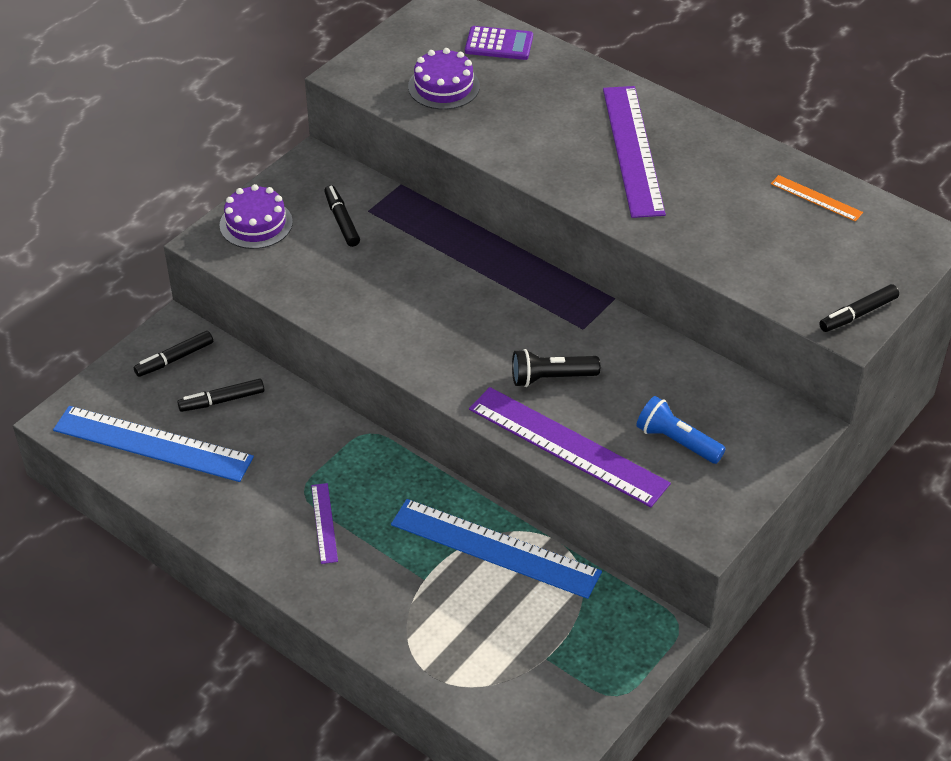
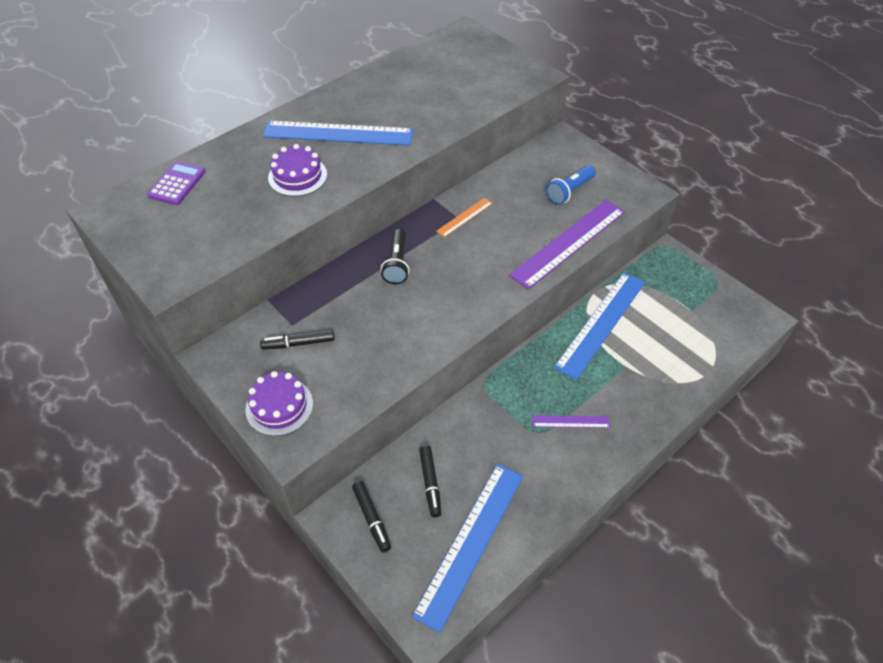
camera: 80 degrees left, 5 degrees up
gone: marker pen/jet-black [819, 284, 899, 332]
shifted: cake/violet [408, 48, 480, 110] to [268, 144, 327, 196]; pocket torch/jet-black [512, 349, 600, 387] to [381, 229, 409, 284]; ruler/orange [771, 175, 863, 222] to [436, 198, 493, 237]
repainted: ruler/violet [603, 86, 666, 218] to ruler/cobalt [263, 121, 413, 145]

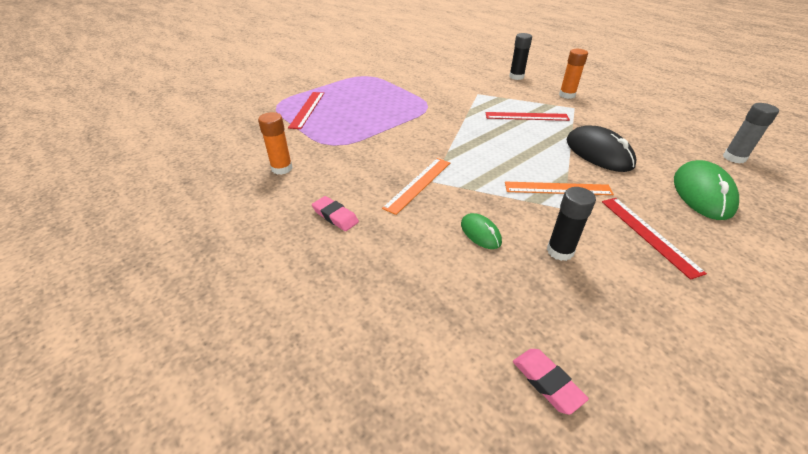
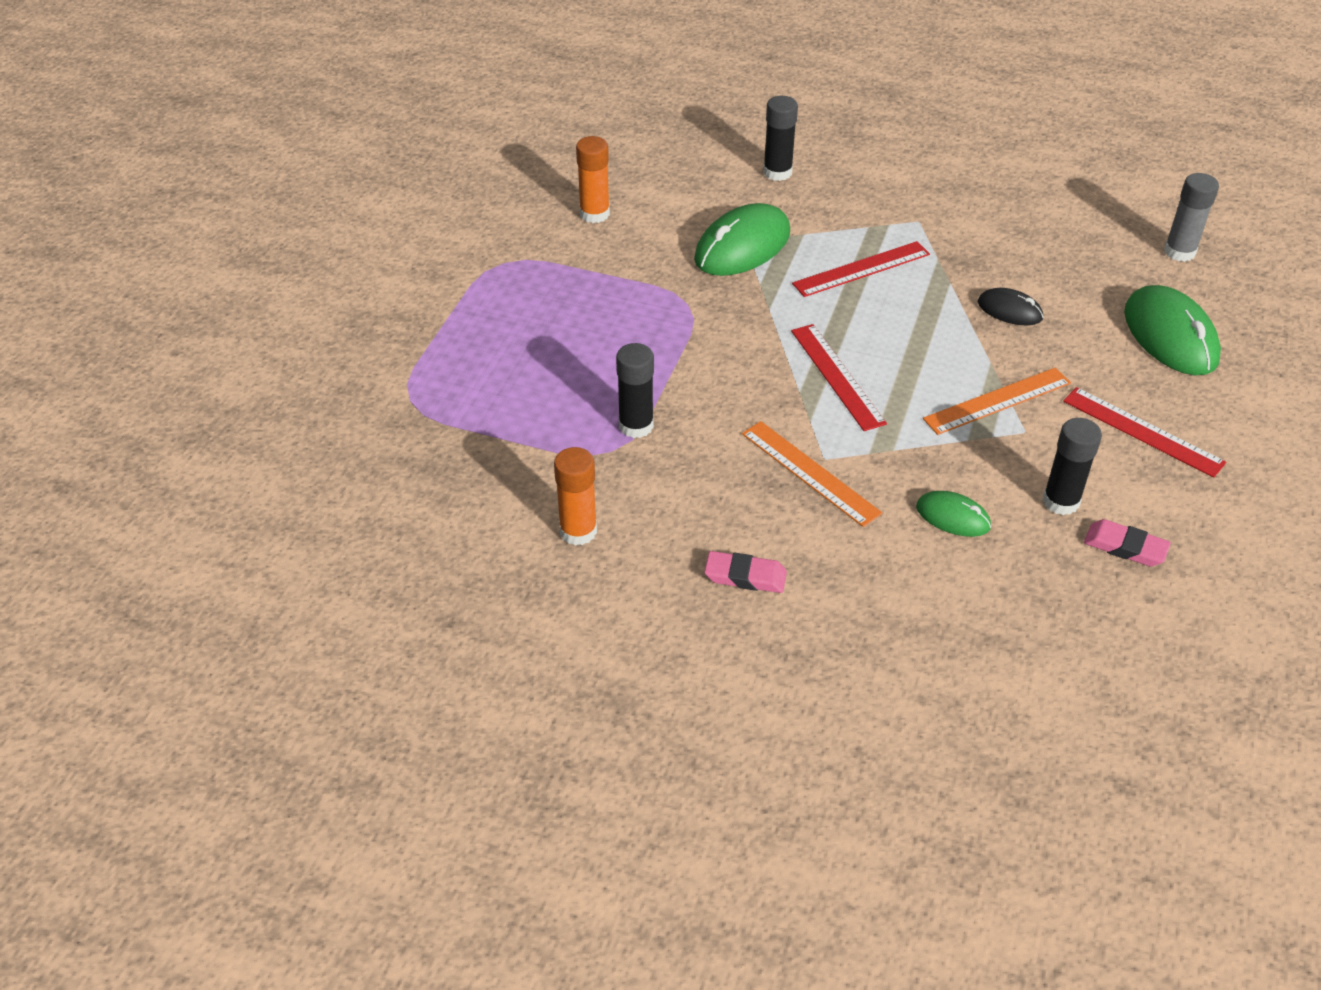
camera: 30 degrees left, 5 degrees up
new: glue/jet-black [616, 343, 654, 438]; mouse/emerald [694, 203, 790, 276]
shifted: ruler/scarlet [288, 92, 324, 129] to [791, 324, 887, 431]; gum eraser/rosy [513, 349, 589, 415] to [1084, 519, 1171, 566]; glue/orange [559, 49, 588, 99] to [576, 136, 610, 223]
rotated: ruler/orange [382, 158, 450, 215] = [742, 421, 882, 527] 45 degrees counterclockwise
scaled: mouse/jet-black [566, 125, 636, 172] = [978, 288, 1044, 326] x0.54

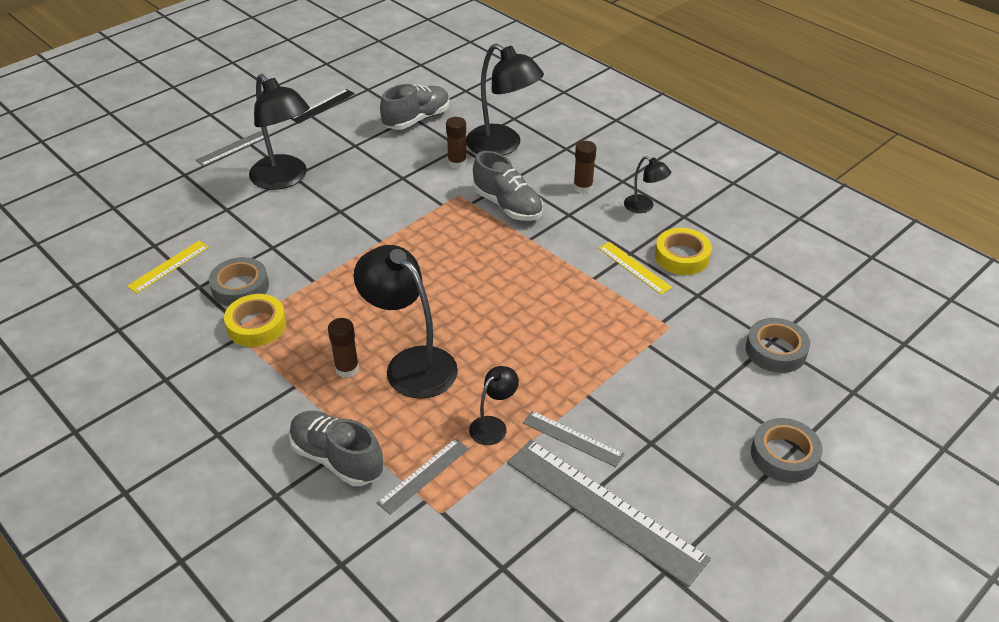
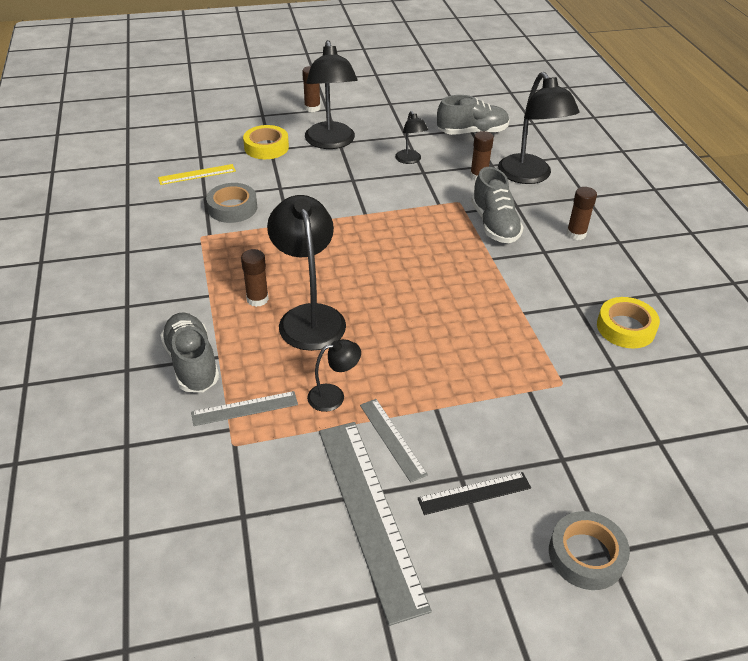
camera: 30 degrees right, 0 degrees up
gone: ruler/yellow [598, 242, 672, 295]; sticky tape/gray [746, 318, 810, 373]
shifted: sticky tape/yellow [224, 294, 286, 347] to [243, 125, 289, 159]; ruler/jet-black [291, 89, 355, 124] to [418, 472, 531, 515]; desk lamp/jet-black [624, 156, 671, 213] to [395, 111, 428, 164]
swapped: ruler/gray [196, 130, 270, 166] to glue/russet [302, 66, 321, 112]

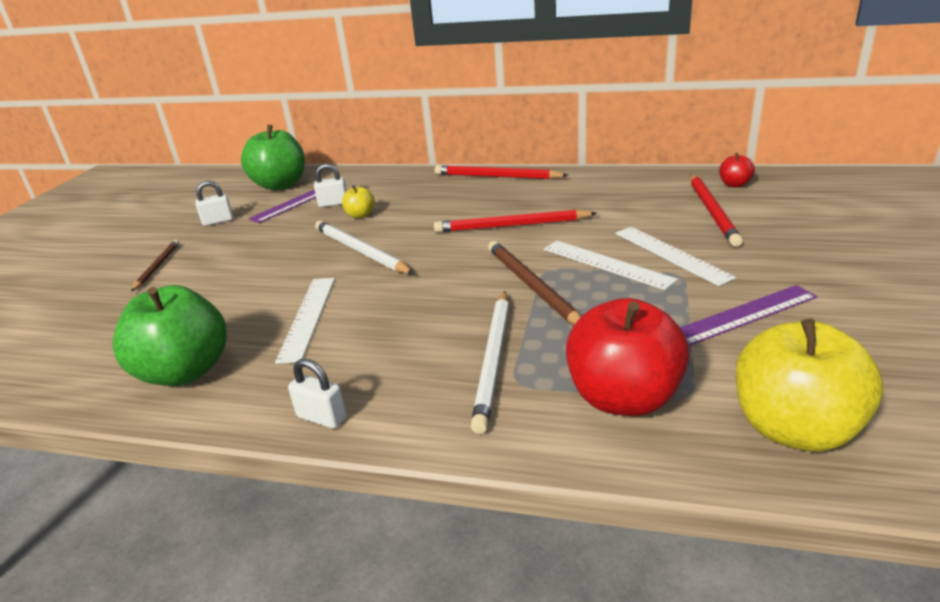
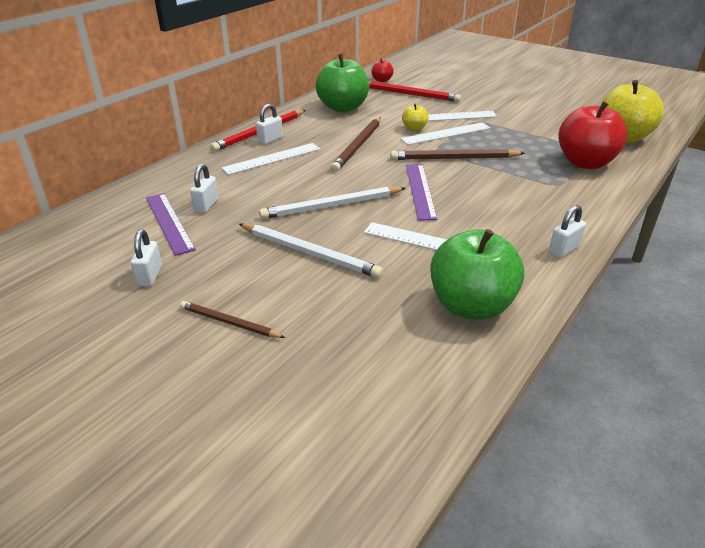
camera: 70 degrees left, 5 degrees up
new: ruler/snow-white [222, 143, 320, 175]; lock/snow-white [256, 104, 283, 145]
shifted: apple/emerald [241, 124, 305, 190] to [316, 54, 369, 112]; apple/yellow [342, 185, 375, 218] to [402, 104, 429, 131]; wooden pencil/snow-white [471, 291, 509, 434] to [239, 223, 383, 278]; ruler/violet [680, 285, 817, 346] to [406, 164, 437, 220]
repainted: wooden pencil/scarlet [434, 210, 597, 233] to wooden pencil/russet [330, 117, 381, 172]

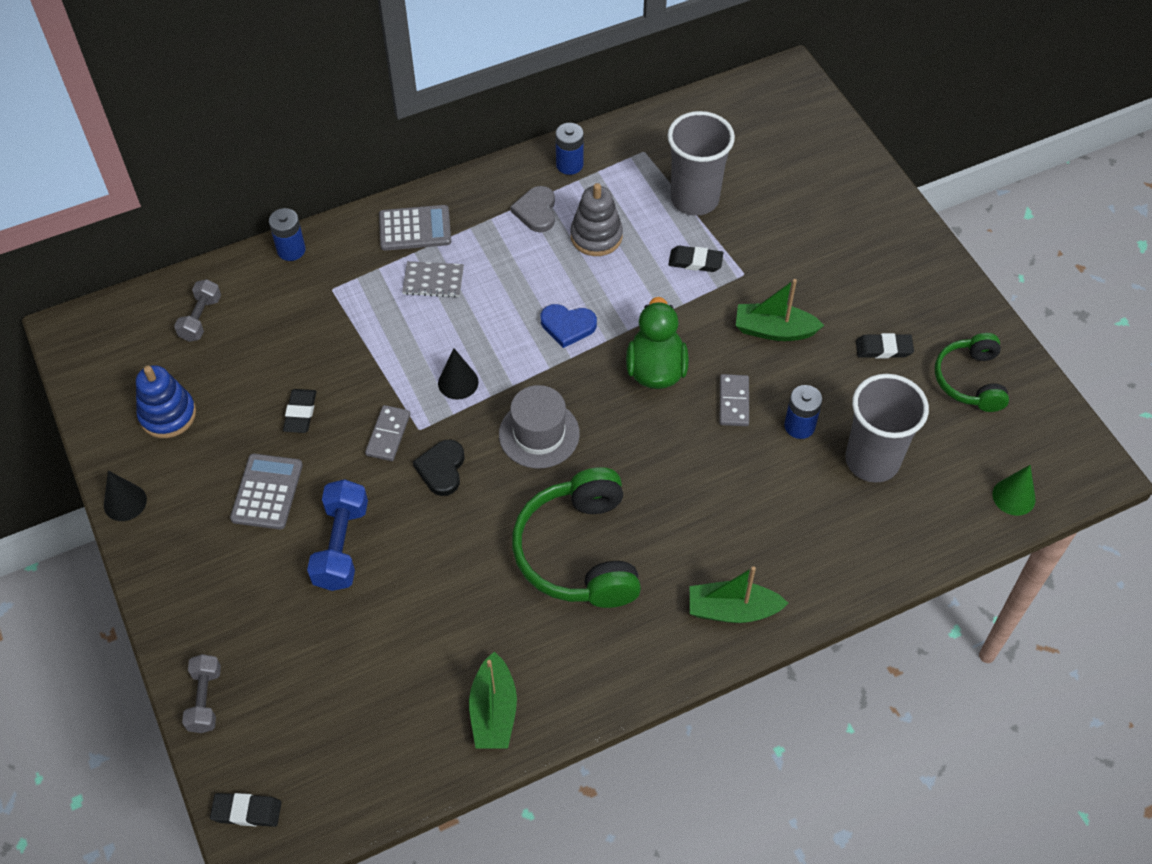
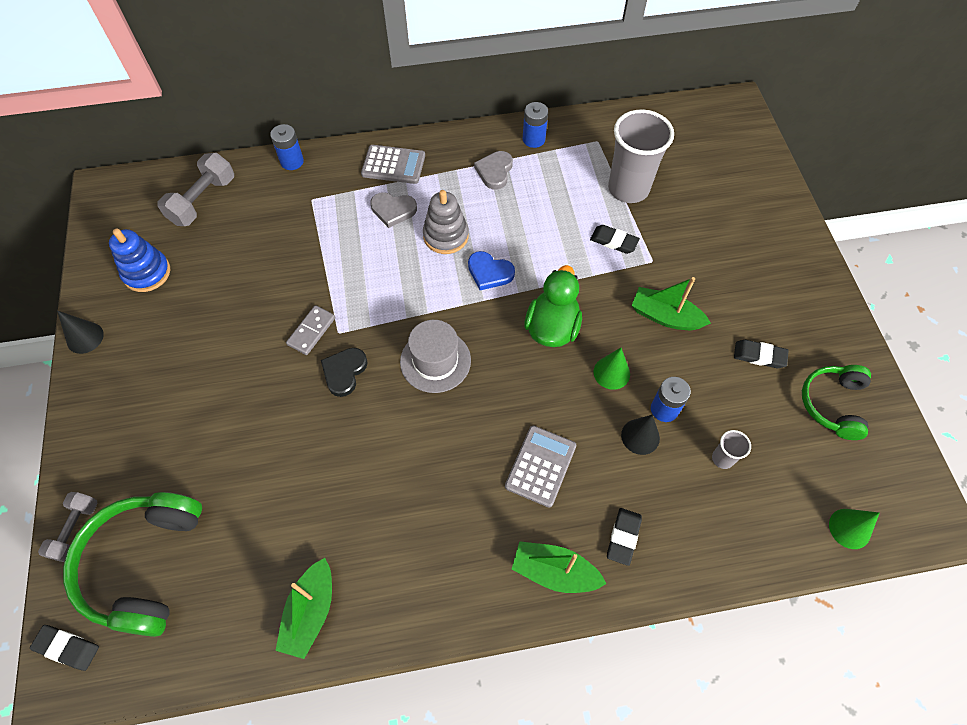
camera: 15 degrees right, 5 degrees up
gone: dumbbell/cobalt [307, 479, 368, 591]
shifted: calculator/gray [230, 454, 303, 529] to [505, 426, 576, 507]; gum eraser/jet-black [283, 389, 316, 433] to [607, 508, 642, 566]; cone shape/jet-black [438, 349, 479, 400] to [621, 415, 660, 455]; headphones/emerald [512, 467, 641, 608] to [63, 492, 202, 637]; stacking rings/gray [571, 183, 623, 256] to [423, 190, 469, 254]
swapped: notebook/gray [402, 261, 464, 298] to heart shape/gray [370, 192, 417, 228]; domino tile/gray [720, 374, 749, 426] to cone shape/emerald [594, 348, 630, 390]
scaled: dumbbell/gray [174, 279, 221, 342] = [157, 153, 234, 226] x1.53; beaker/gray [845, 374, 929, 483] = [712, 430, 751, 469] x0.44

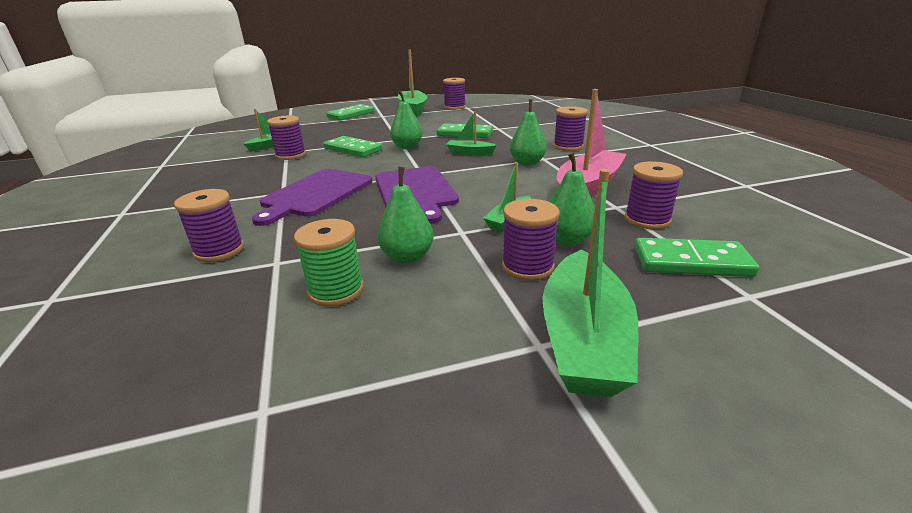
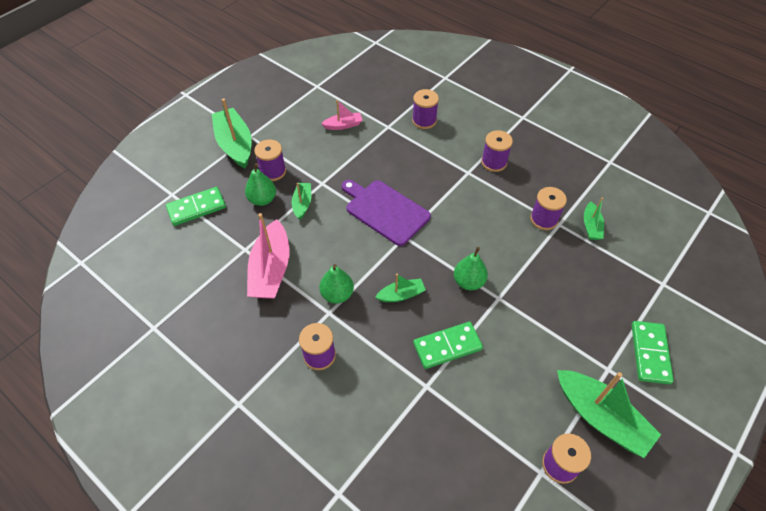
camera: 145 degrees right, 25 degrees up
gone: chopping board/violet [252, 169, 372, 226]; domino tile/emerald [323, 136, 383, 157]; toy pear/emerald [377, 167, 434, 264]
shifted: reel of thread/violet [625, 162, 683, 229] to [481, 130, 513, 172]
swapped: reel of thread/emerald [294, 219, 364, 307] to sailboat/rosy [321, 100, 363, 130]

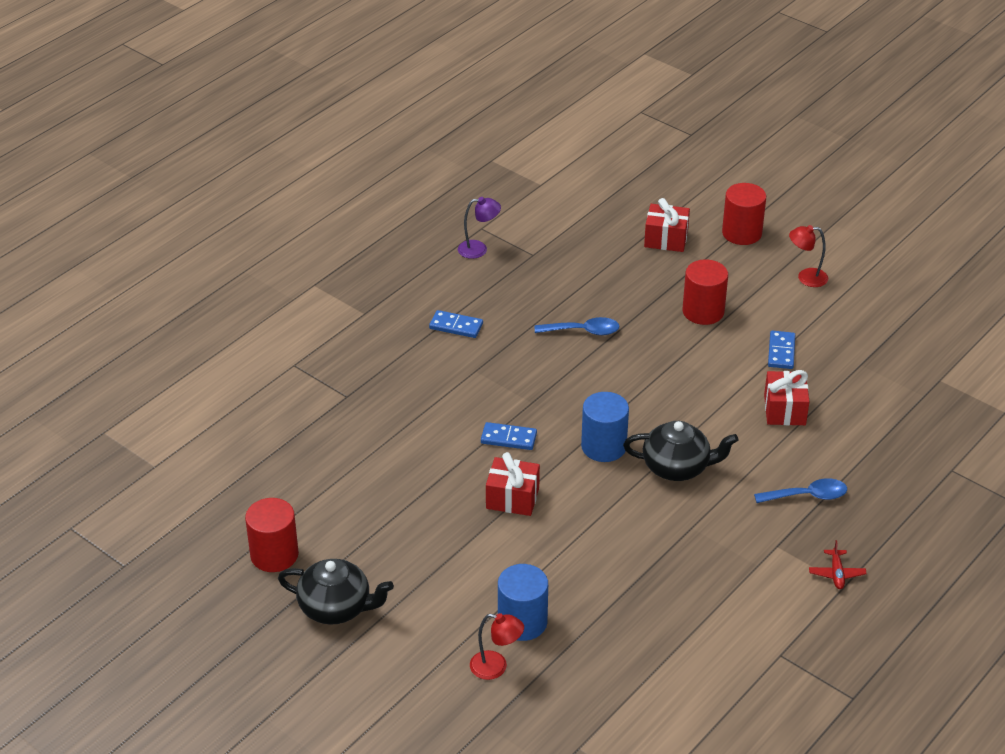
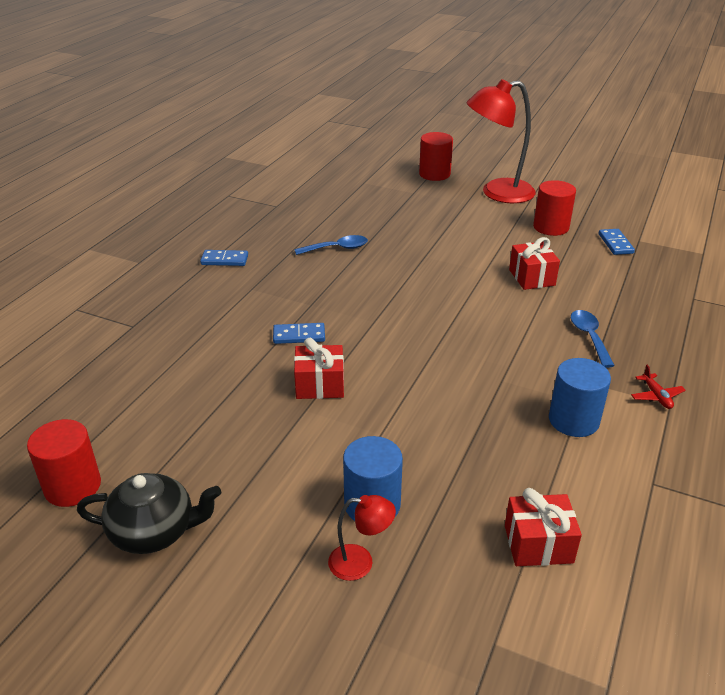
camera: 15 degrees left, 5 degrees down
gone: desk lamp/violet [458, 197, 501, 259]; tea pot/jet-black [623, 421, 738, 481]
shifted: cylinder/cobalt [581, 392, 629, 462] to [549, 358, 611, 437]; wrapped gift/scarlet [644, 198, 690, 252] to [505, 488, 582, 566]; cylinder/scarlet [683, 259, 728, 325] to [533, 180, 576, 236]; domino tile/cobalt [768, 331, 795, 369] to [599, 229, 635, 255]
rotated: teaspoon/cobalt [754, 478, 847, 503] = [571, 310, 615, 368] 75 degrees counterclockwise
scaled: desk lamp/scarlet [789, 225, 828, 287] = [466, 79, 536, 203] x2.18

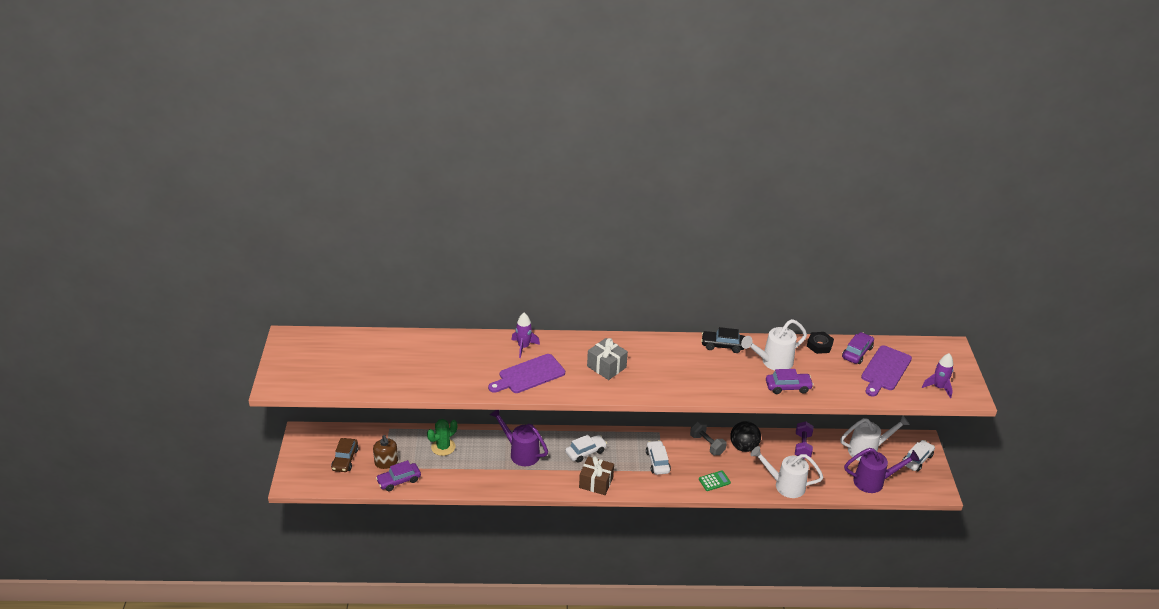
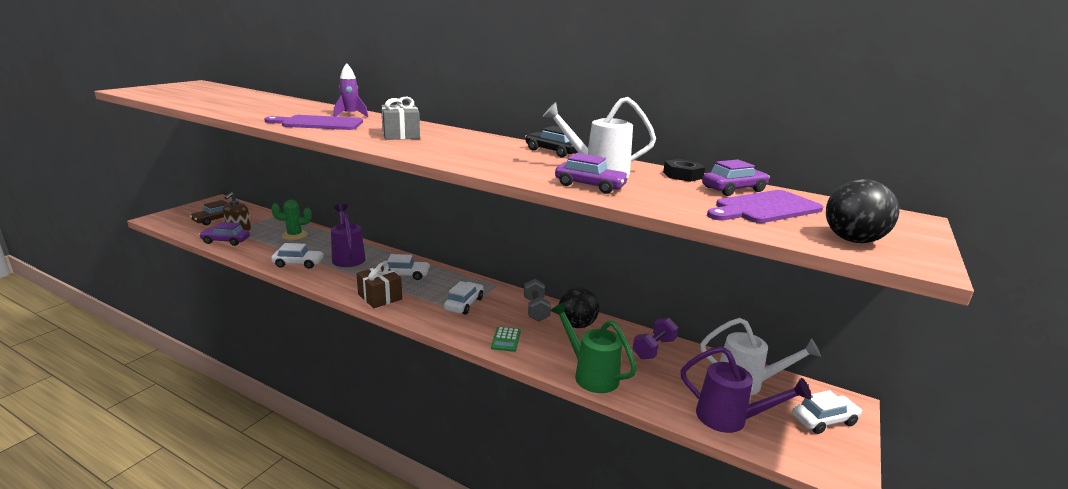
camera: 30 degrees right, 15 degrees down
new: toy car/snow-white [271, 243, 324, 269]
swapped: rocket/violet [922, 353, 953, 398] to ball/jet-black [826, 179, 899, 243]
repainted: watering pot/snow-white [750, 446, 823, 498] to watering pot/emerald [550, 302, 637, 393]
rotated: calculator/emerald [699, 470, 731, 491] = [491, 326, 521, 352] 90 degrees clockwise

